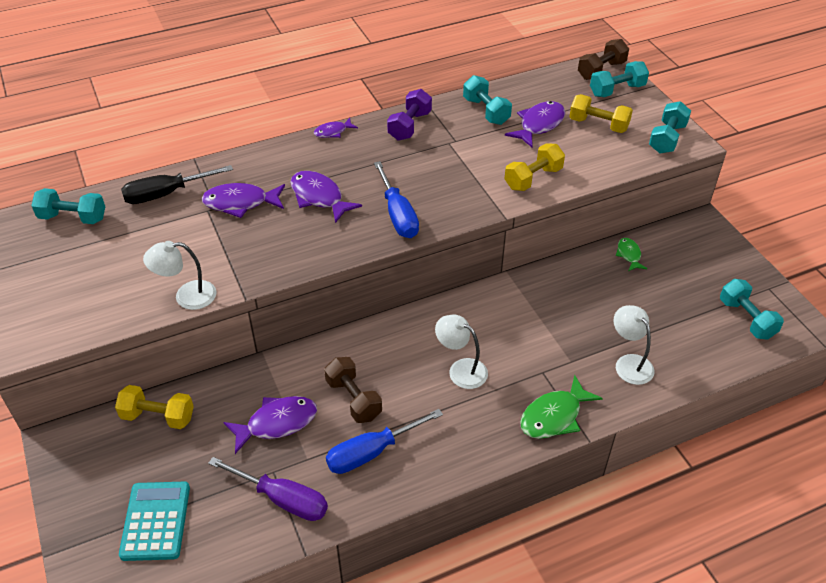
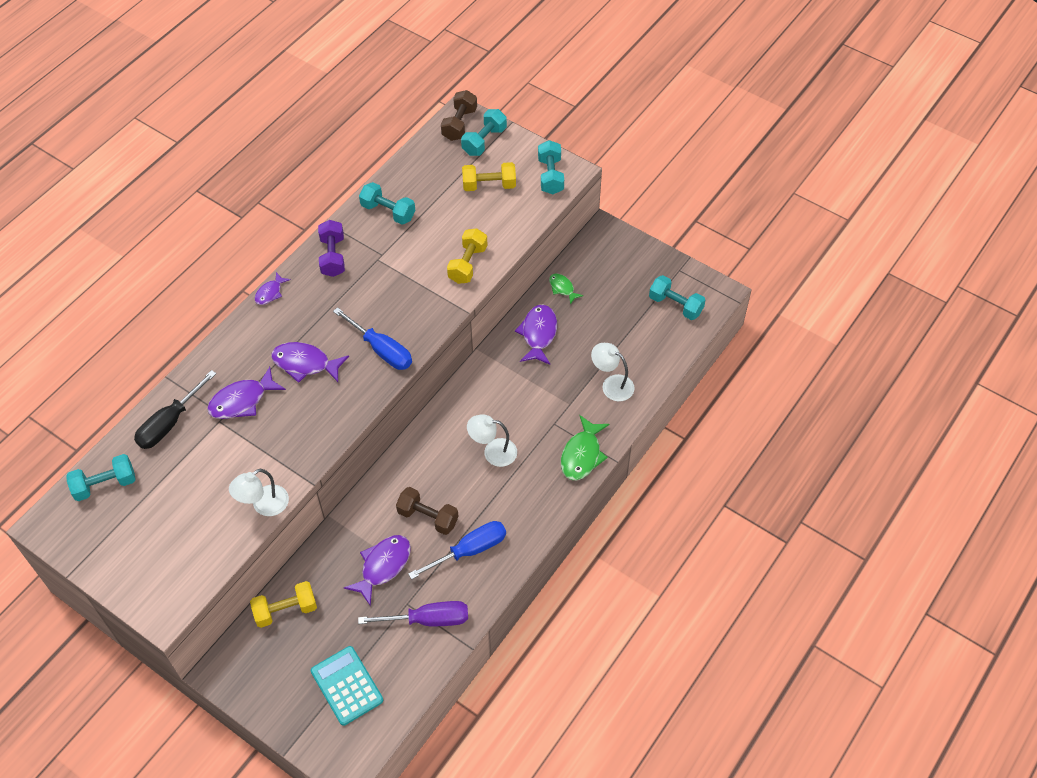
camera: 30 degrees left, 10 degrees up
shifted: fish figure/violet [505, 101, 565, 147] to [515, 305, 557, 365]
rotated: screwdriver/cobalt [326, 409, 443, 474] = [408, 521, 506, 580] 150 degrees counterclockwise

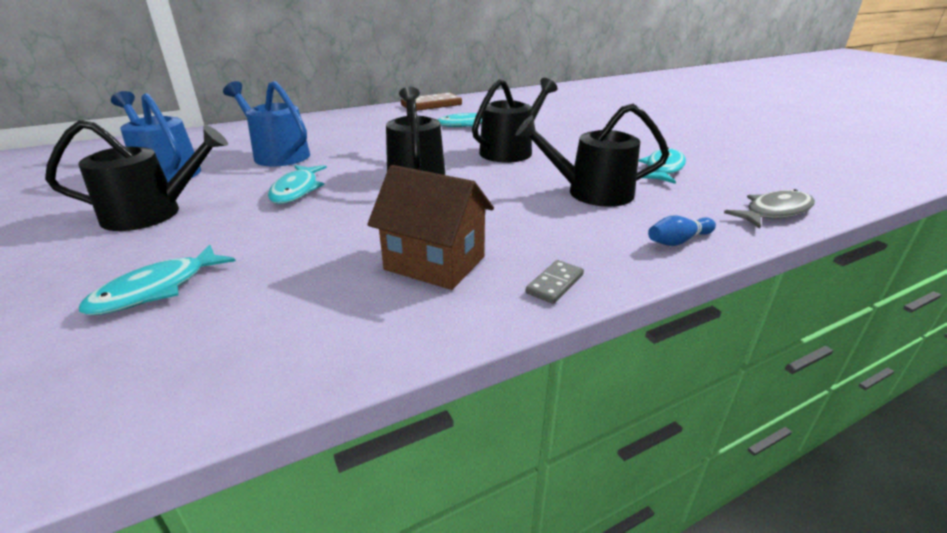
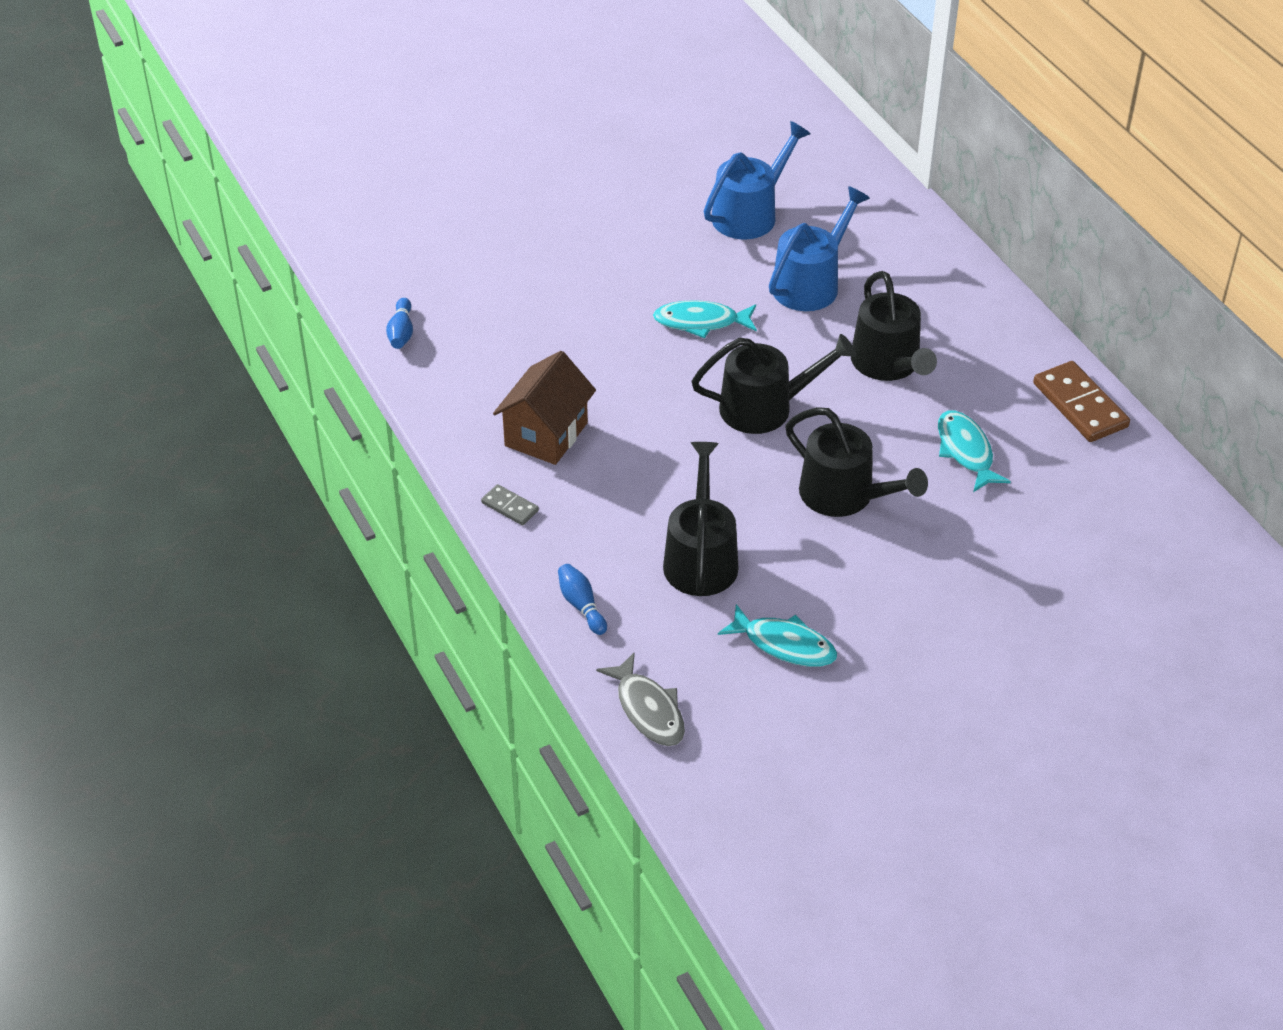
camera: 90 degrees right, 15 degrees up
gone: fish figure/teal [79, 244, 236, 315]
new: skittle/cobalt [386, 298, 413, 349]
shifted: watering pot/jet-black [45, 120, 228, 231] to [851, 271, 937, 381]

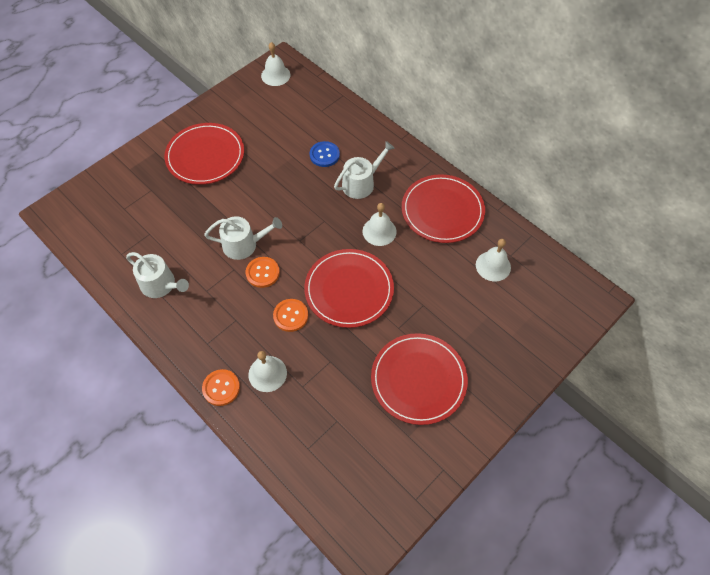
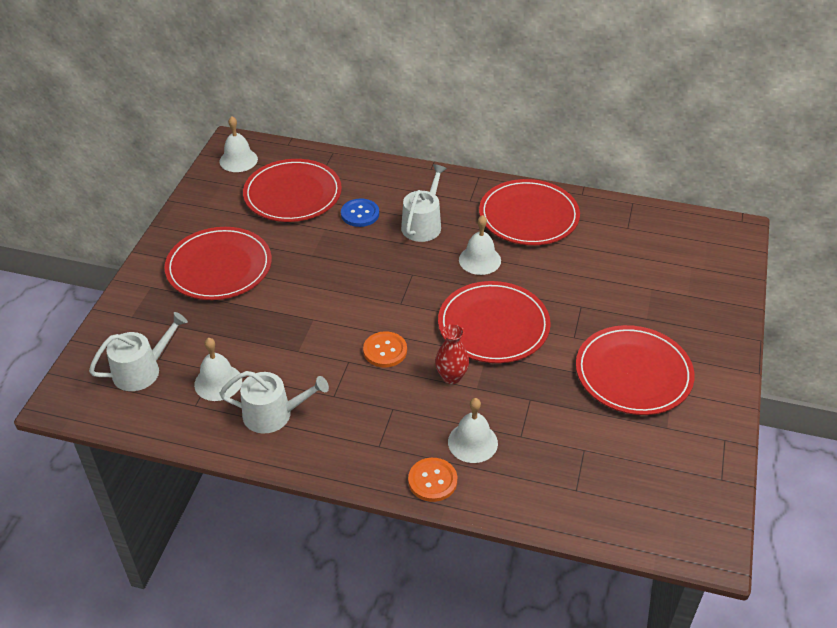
camera: 30 degrees left, 15 degrees down
new: flat dish/scarlet [243, 159, 342, 222]
shifted: watering pot/snow-white [204, 216, 282, 260] to [89, 312, 188, 391]; school bell/snow-white [476, 239, 511, 281] to [194, 338, 242, 401]
swapped: button/orange [273, 299, 308, 332] to tall vase/scarlet [435, 324, 469, 384]

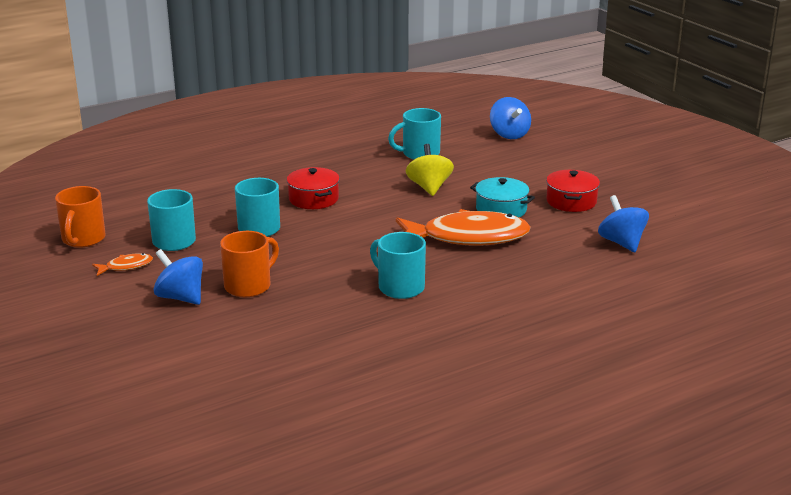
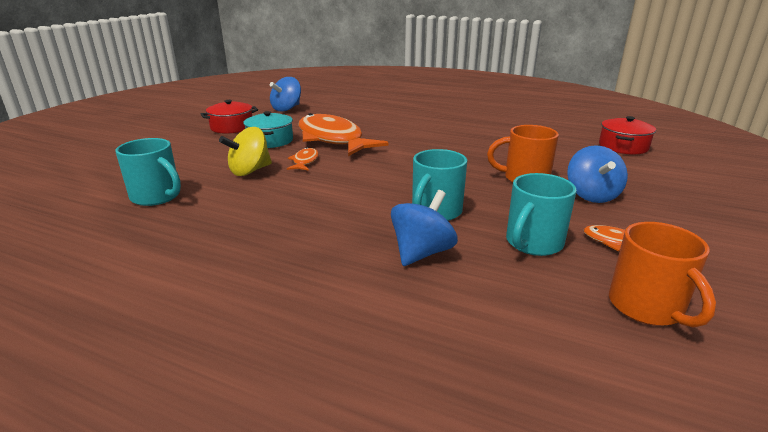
camera: 125 degrees left, 0 degrees up
gone: mug/teal [370, 232, 426, 299]
new: fish figure/orange [287, 147, 319, 171]
shifted: pot/scarlet [287, 167, 340, 209] to [599, 116, 656, 154]; whirligig/cobalt [490, 97, 531, 139] to [391, 190, 458, 266]
rotated: mug/orange [55, 186, 106, 248] = [609, 222, 716, 328] 105 degrees clockwise

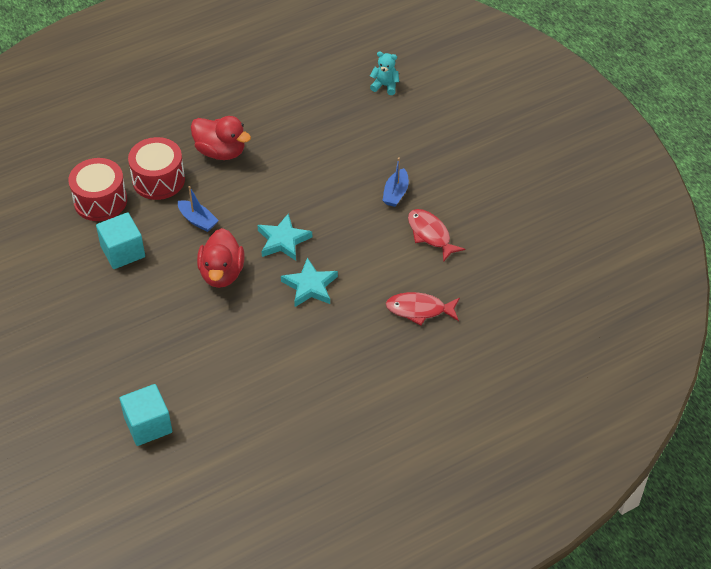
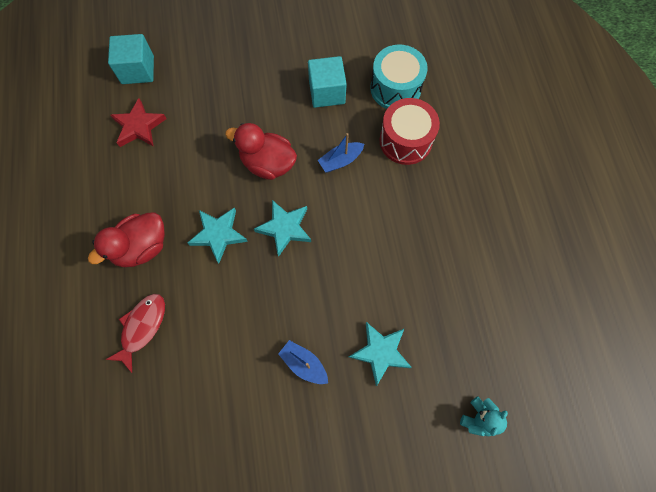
camera: 110 degrees right, 20 degrees up
gone: fish figure/scarlet [408, 209, 465, 262]
new: star/scarlet [110, 98, 167, 147]; star/teal [349, 322, 412, 386]
shifted: toy duck/scarlet [191, 116, 251, 160] to [88, 212, 165, 267]
repainted: toy drum/scarlet [68, 158, 127, 221] to toy drum/teal [370, 44, 428, 109]

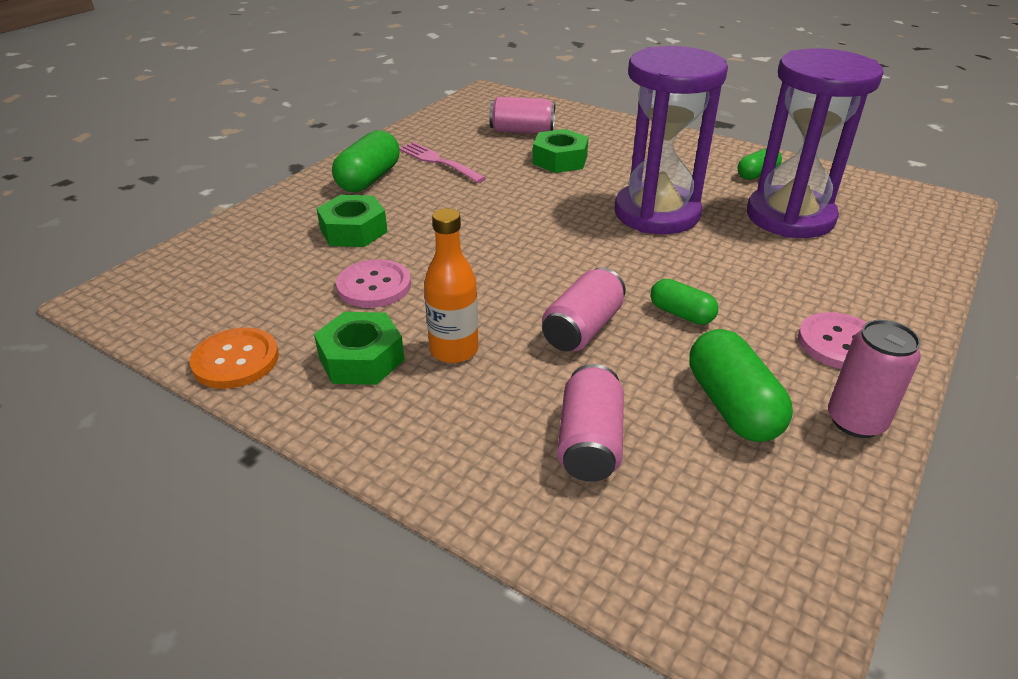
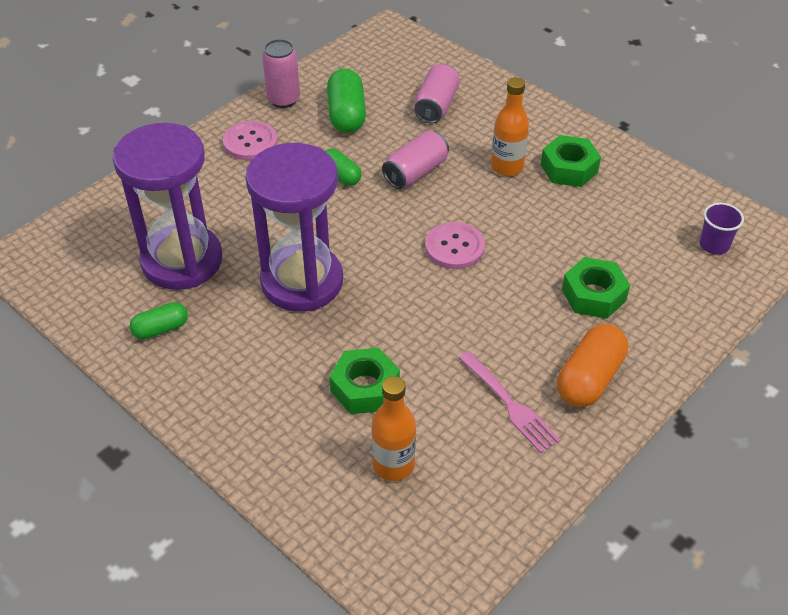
camera: 170 degrees left, 10 degrees up
gone: button/orange [190, 328, 279, 389]
new: beaker/violet [700, 203, 744, 255]
shifted: button/rosy [336, 259, 411, 308] to [425, 222, 485, 269]
swapped: soda can/rosy [489, 97, 555, 134] to drink bottle/orange [371, 376, 416, 481]
repainted: capsule/emerald [332, 130, 400, 192] to capsule/orange [557, 324, 628, 407]

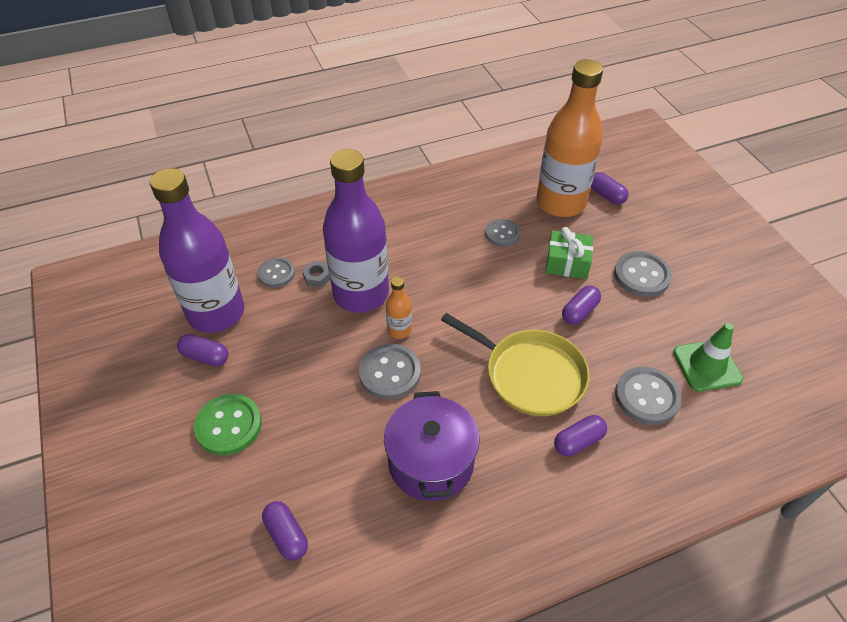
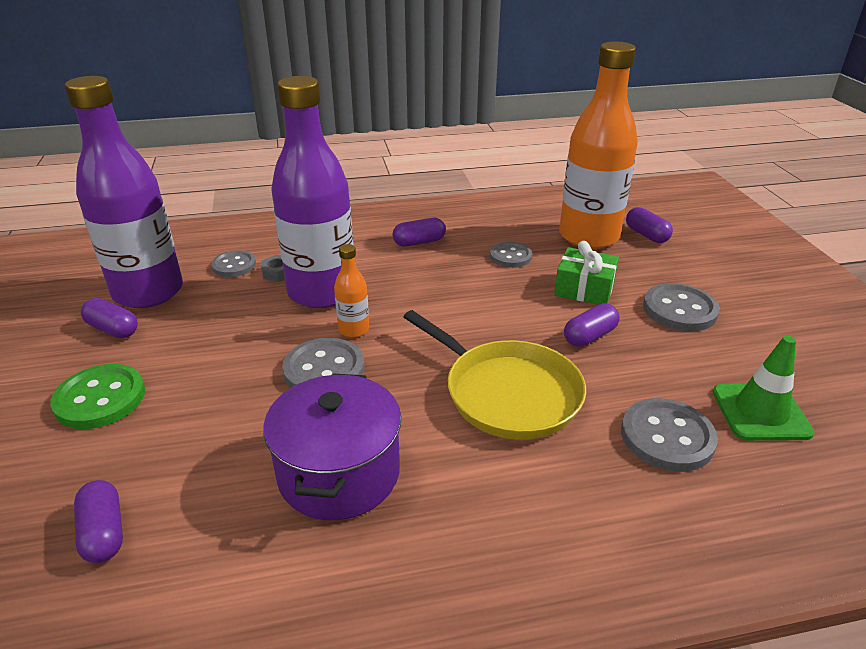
camera: 10 degrees right, 15 degrees down
shifted: capsule/violet [554, 415, 607, 456] to [393, 218, 446, 247]

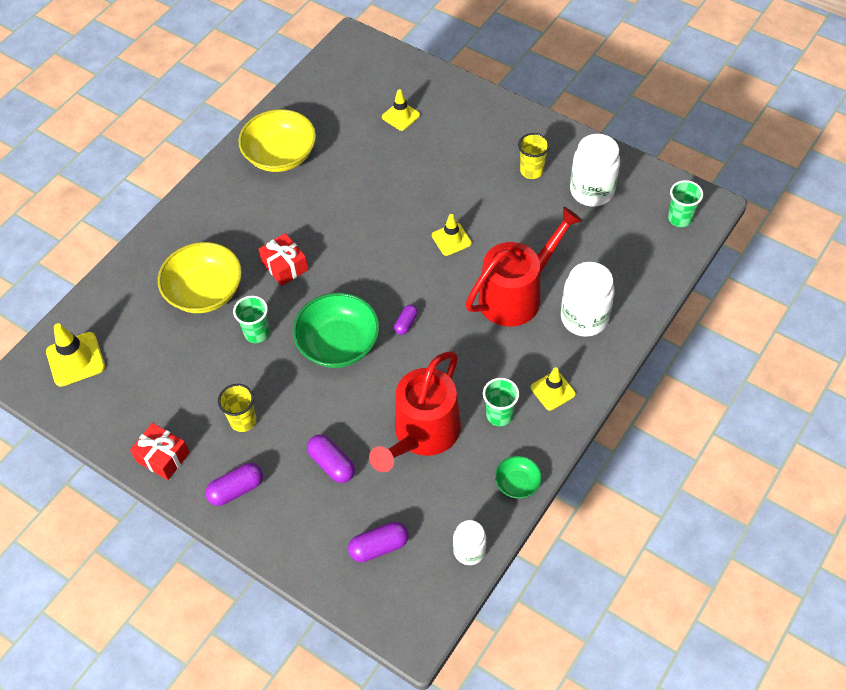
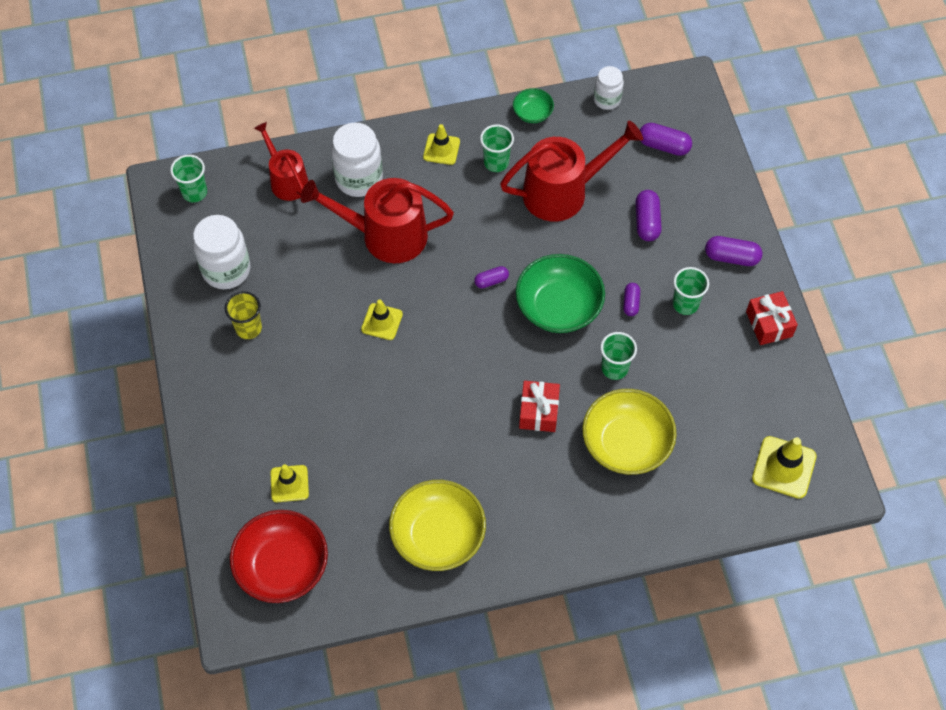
camera: 140 degrees left, 5 degrees up
new: bowl/scarlet [230, 510, 328, 603]; watering pot/scarlet [254, 122, 308, 201]; capsule/violet [623, 283, 640, 316]
repainted: beaker/yellow [218, 384, 257, 432] to beaker/emerald [673, 267, 709, 315]

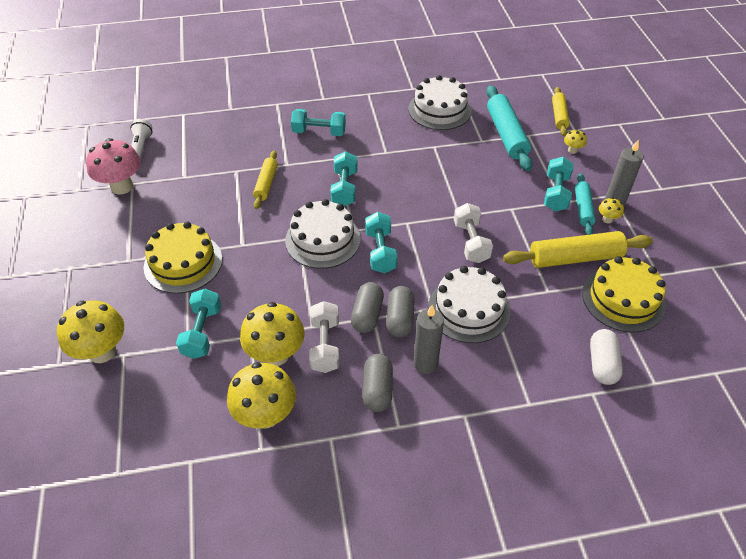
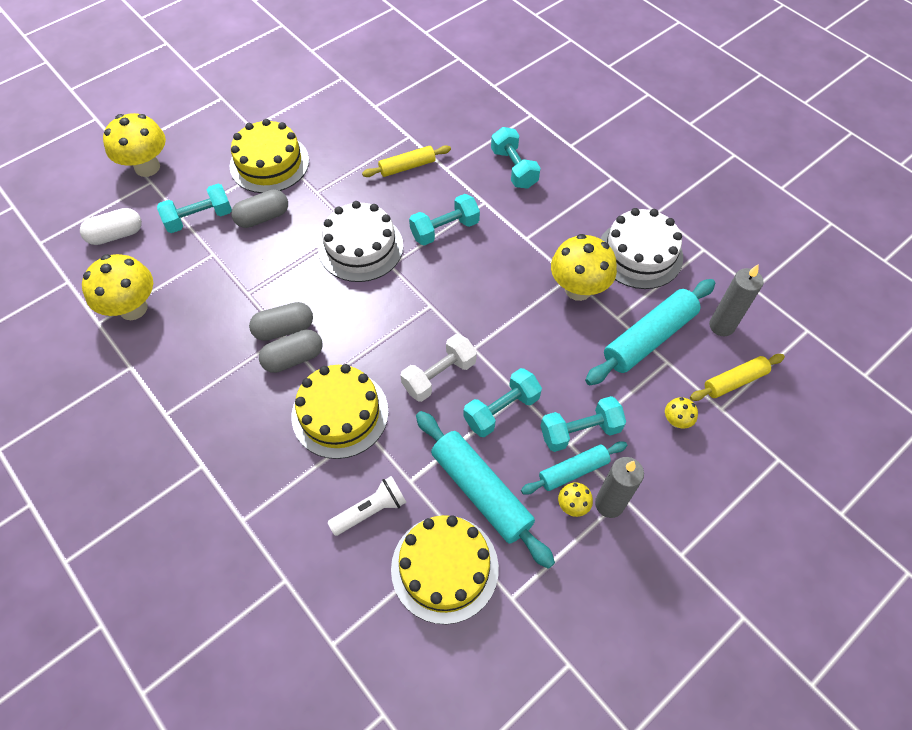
camera: 60 degrees right, 10 degrees up
gone: toadstool/rosy [86, 138, 141, 195]; dumbbell/snow-white [309, 301, 339, 373]
shifted: pocket torch/snow-white [130, 119, 153, 159] to [328, 476, 407, 536]; toadstool/yellow [240, 302, 305, 366] to [551, 234, 617, 301]; capsule/gray [363, 354, 393, 412] to [231, 189, 288, 228]; dumbbell/teal [365, 212, 398, 273] to [464, 368, 542, 437]; wax candle/gray [413, 305, 444, 374] to [709, 264, 764, 336]; capsule/snow-white [590, 329, 623, 385] to [80, 208, 142, 245]
repainted: cake/snow-white [428, 266, 510, 343] to cake/yellow [292, 364, 389, 459]; pastry roller/yellow [503, 231, 653, 268] to pastry roller/teal [416, 411, 555, 569]

